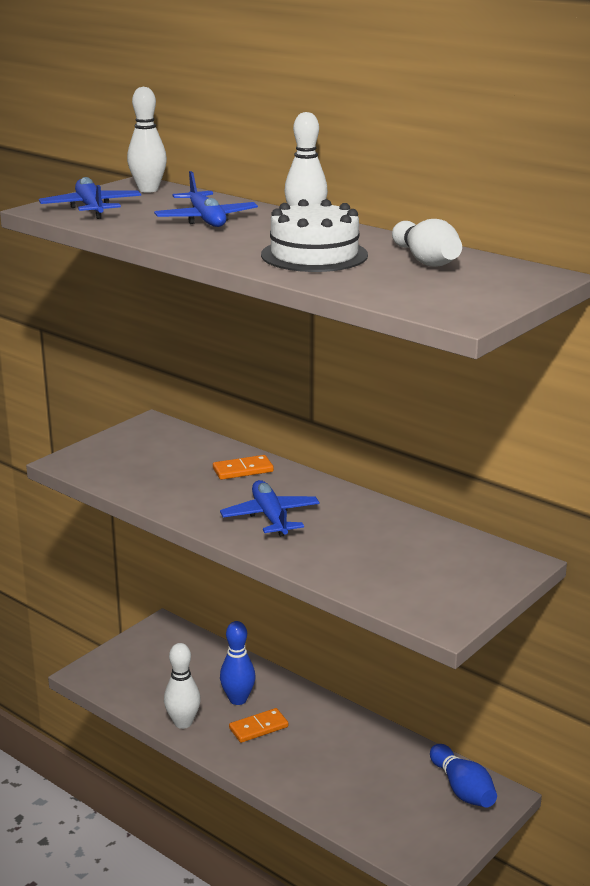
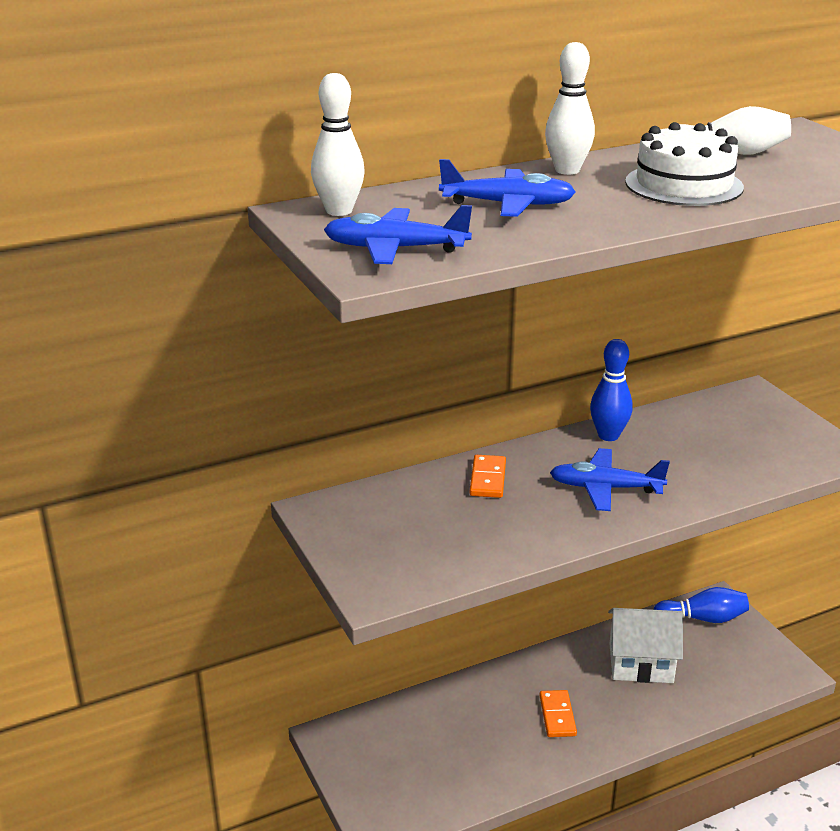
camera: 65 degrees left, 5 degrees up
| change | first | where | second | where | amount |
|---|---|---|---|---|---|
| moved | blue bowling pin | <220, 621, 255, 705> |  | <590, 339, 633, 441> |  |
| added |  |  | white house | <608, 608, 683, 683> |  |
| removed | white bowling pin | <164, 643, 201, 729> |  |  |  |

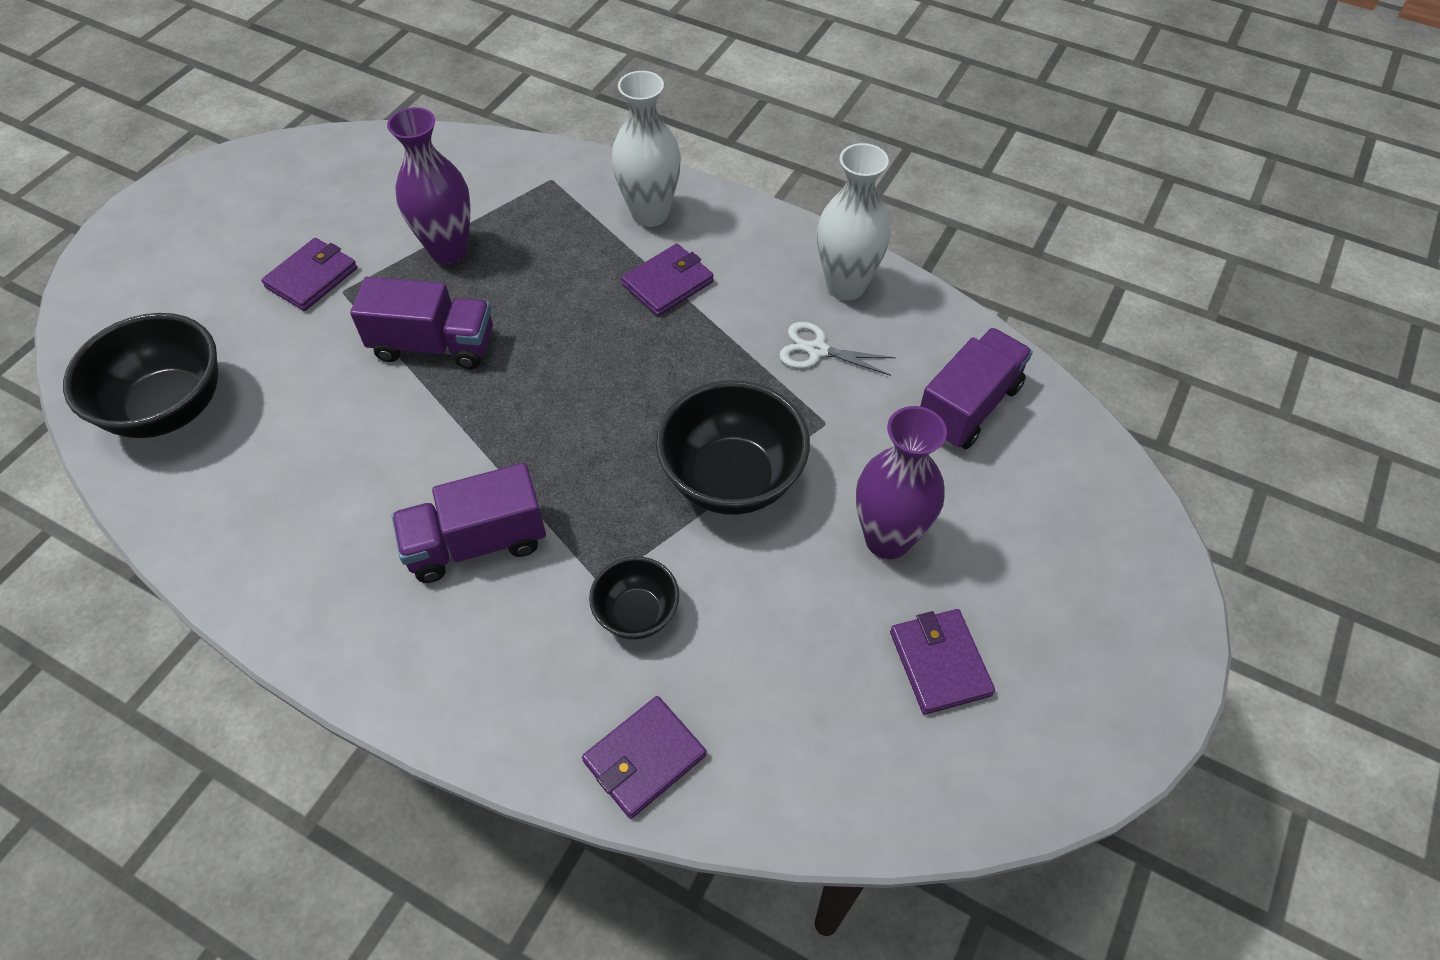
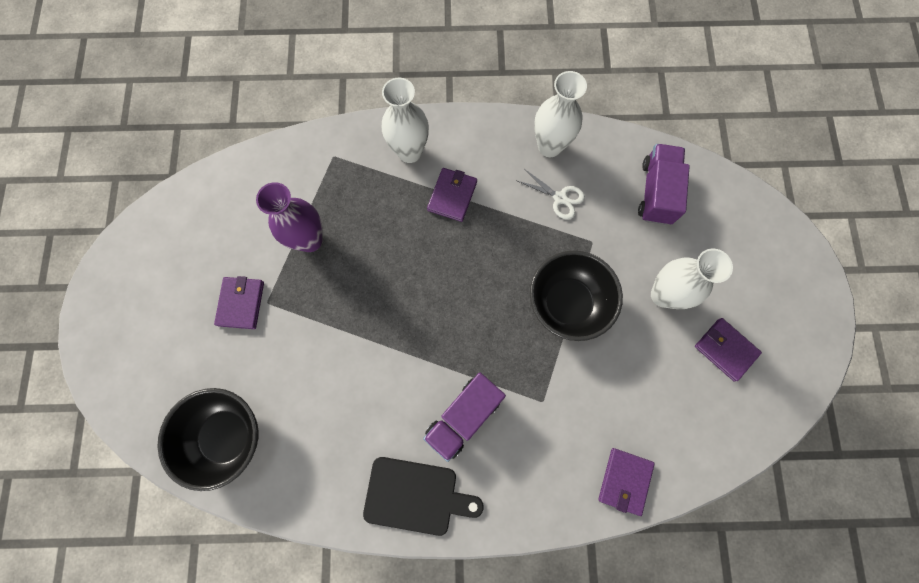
camera: 30 degrees left, 20 degrees up
| change | first | where | second | where | amount |
|---|---|---|---|---|---|
| added |  |  | black cutting board | <363, 457, 484, 536> |  |
| turned | white scissors | <779, 322, 896, 376> |  | <518, 169, 585, 220> | 135 degrees counterclockwise |
| recoloured | purple vase | <856, 406, 947, 559> | white vase | <651, 248, 733, 309> |  |
| removed | purple truck | <350, 277, 493, 369> |  |  |  |
| removed | black bowl | <589, 556, 679, 639> |  |  |  |

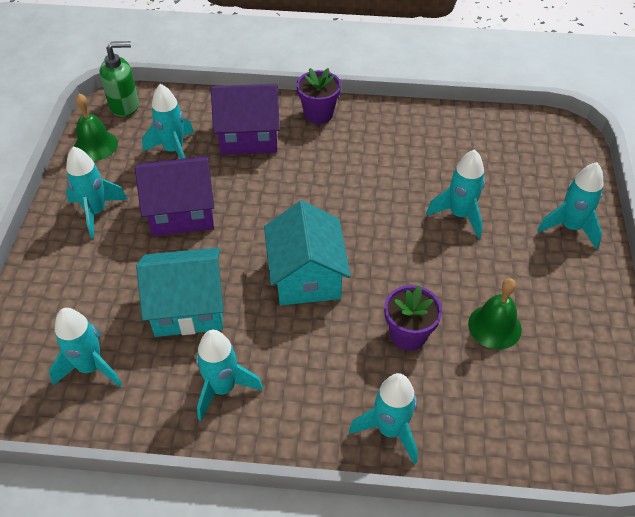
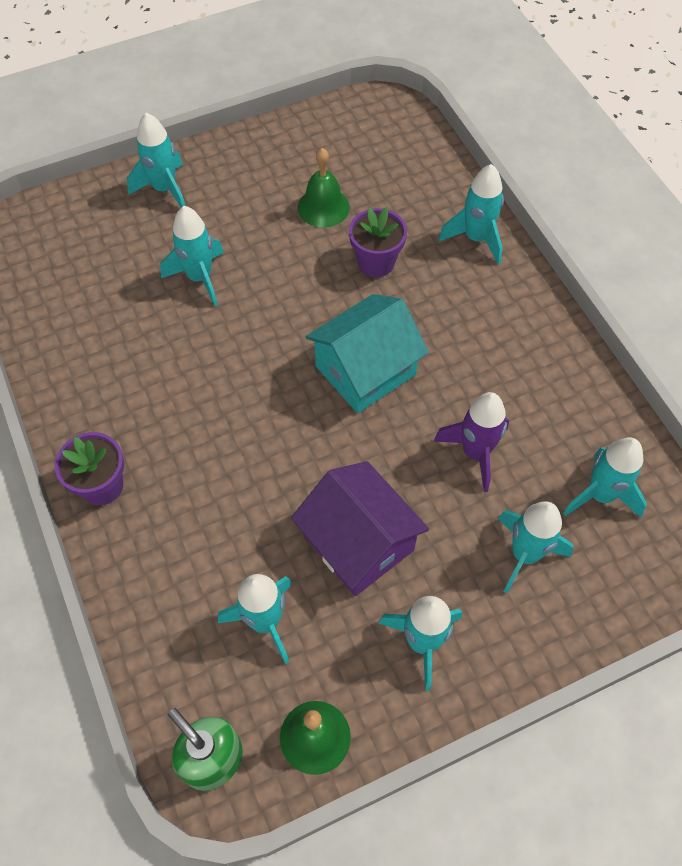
camera: 120 degrees left, 10 degrees up
| change | first | where | second | where | amount |
|---|---|---|---|---|---|
| replaced | turquoise house | <136, 248, 224, 337> | purple rocket | <434, 392, 509, 492> |  |
| moved | turquoise rocket | <196, 330, 263, 421> |  | <498, 501, 573, 594> |  |
| removed | purple house | <211, 84, 280, 155> |  |  |  |

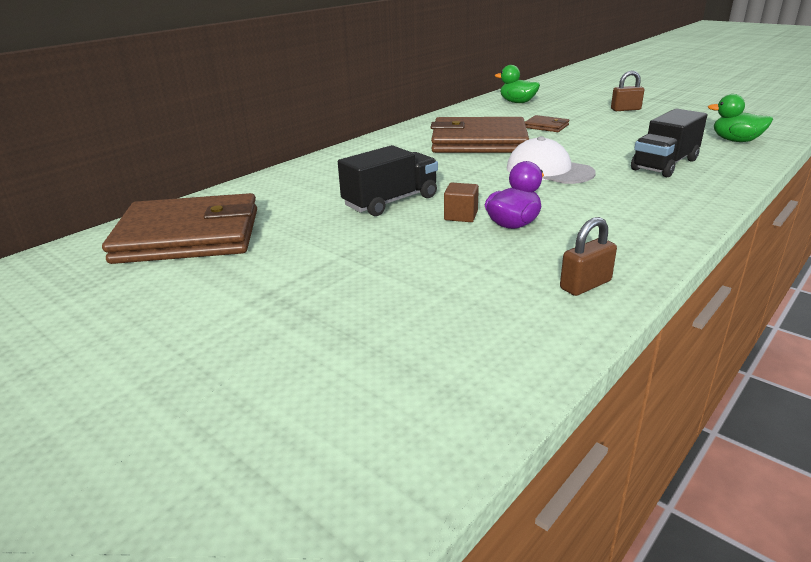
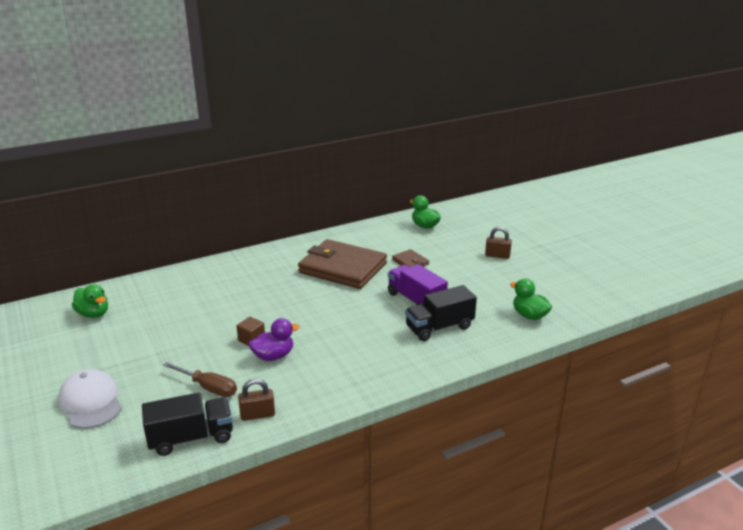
camera: 20 degrees right, 0 degrees up
| change | first | where | second | where | amount |
|---|---|---|---|---|---|
| moved | white cap | <507, 136, 596, 184> |  | <58, 369, 122, 429> |  |
| replaced | brown wallet | <102, 193, 257, 264> | green duck | <72, 284, 108, 318> |  |
| moved | black truck | <338, 145, 438, 216> |  | <142, 392, 233, 456> |  |
| added |  |  | brown screwdriver | <163, 362, 237, 397> |  |
| added |  |  | purple truck | <388, 264, 448, 306> |  |

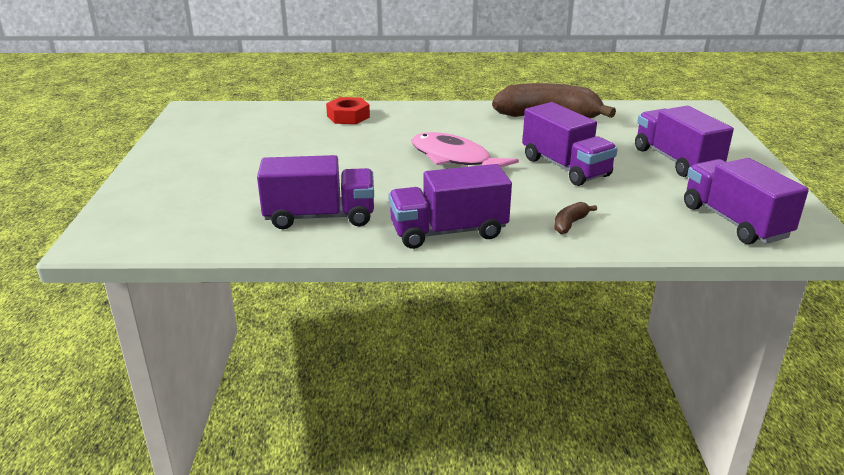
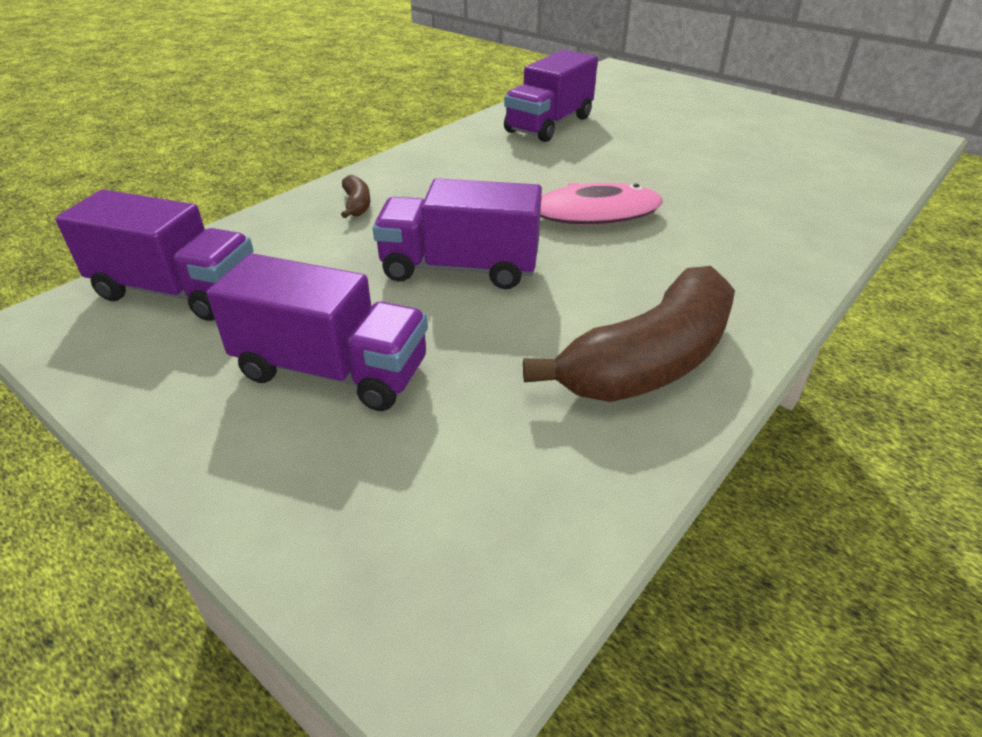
camera: 130 degrees right, 10 degrees up
| change | first | where | second | where | amount |
|---|---|---|---|---|---|
| removed | red nut | <326, 97, 370, 124> |  |  |  |
| removed | purple truck | <388, 164, 512, 249> |  |  |  |

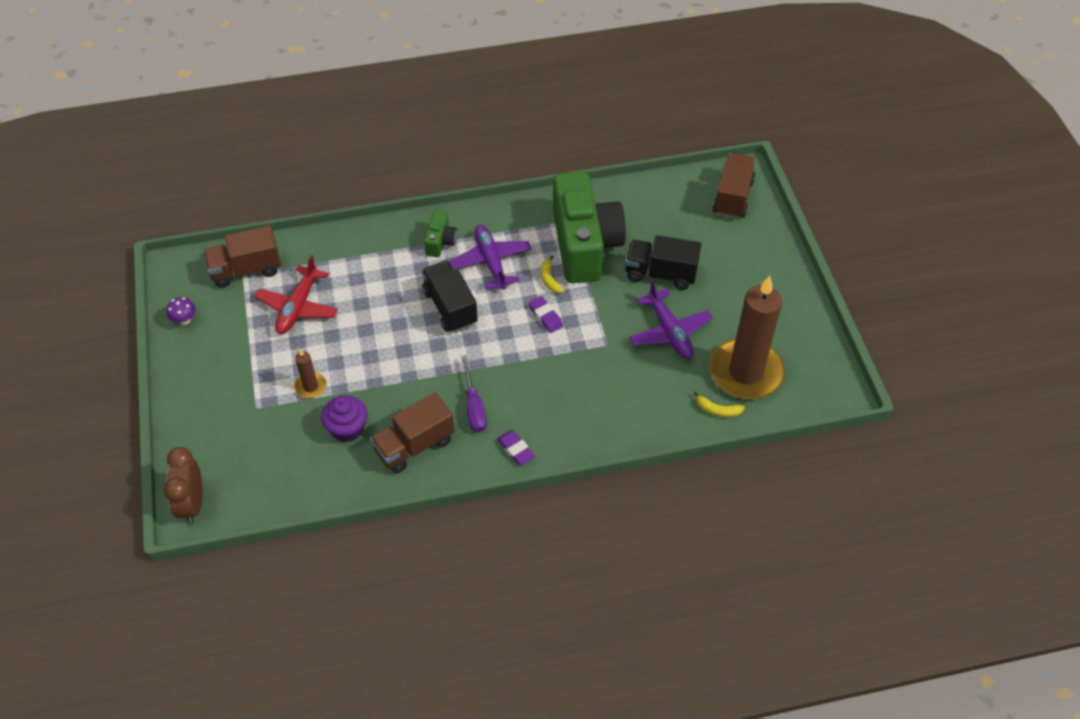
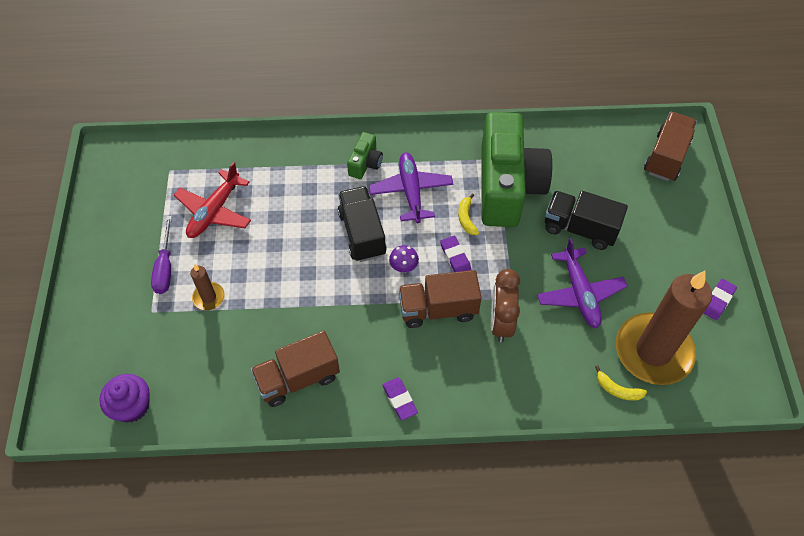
camera: 10 degrees right, 5 degrees up
| change | first | where | second | where | amount |
|---|---|---|---|---|---|
| moved | purple cupcake | <321, 395, 367, 442> |  | <99, 374, 150, 423> |  |
| moved | purple screwdriver | <461, 355, 487, 432> |  | <151, 216, 172, 294> |  |
| moved | purple mushroom | <166, 297, 196, 325> |  | <389, 245, 419, 273> |  |
| moved | brown truck | <203, 226, 281, 288> |  | <399, 270, 482, 328> |  |
| moved | brown clock | <164, 447, 203, 524> |  | <491, 269, 520, 342> |  |
| added |  |  | purple eraser | <704, 279, 737, 320> |  |

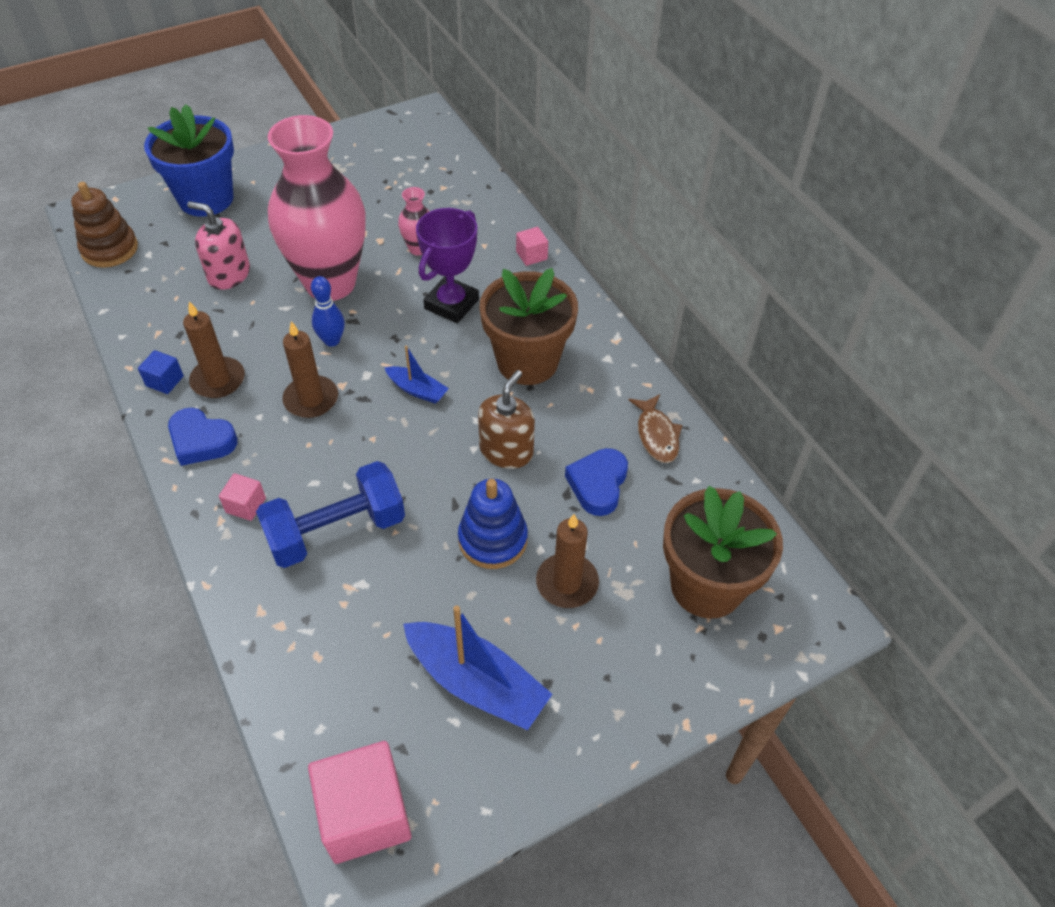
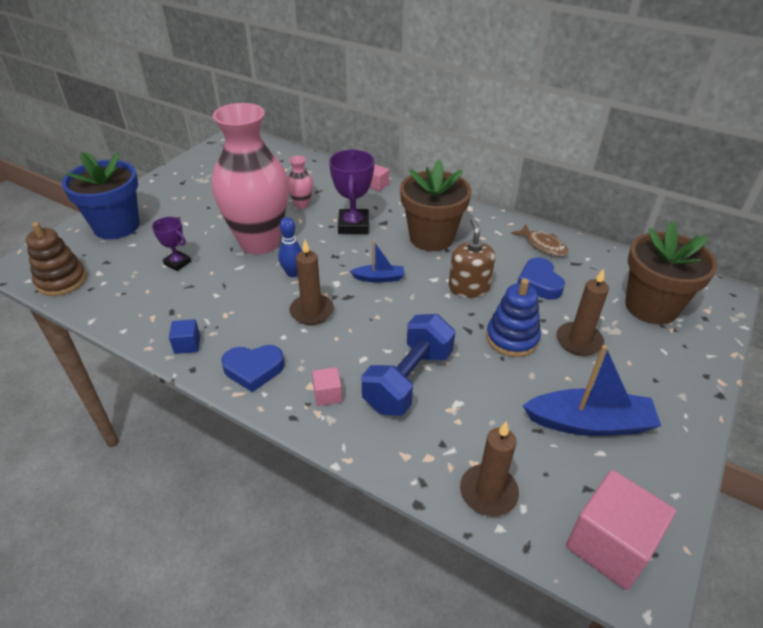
camera: 30 degrees left, 10 degrees down
| change | first | where | second | where | amount |
|---|---|---|---|---|---|
| replaced | pink soap dispenser | <187, 201, 250, 290> | purple trophy | <152, 217, 191, 271> |  |
| moved | brown candle | <183, 301, 245, 398> |  | <460, 421, 519, 517> |  |

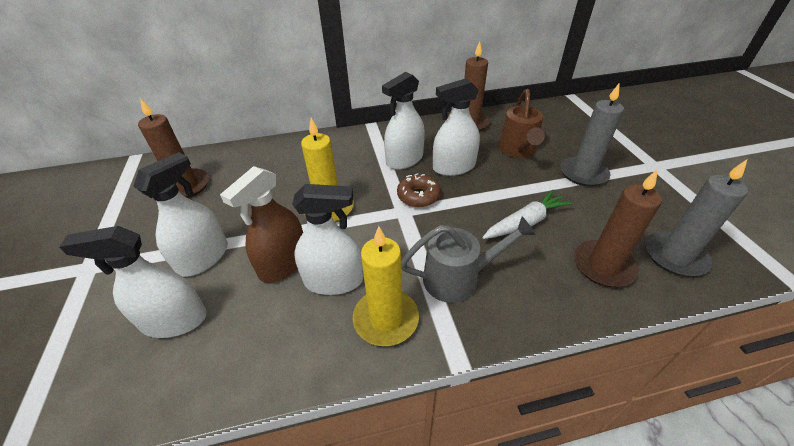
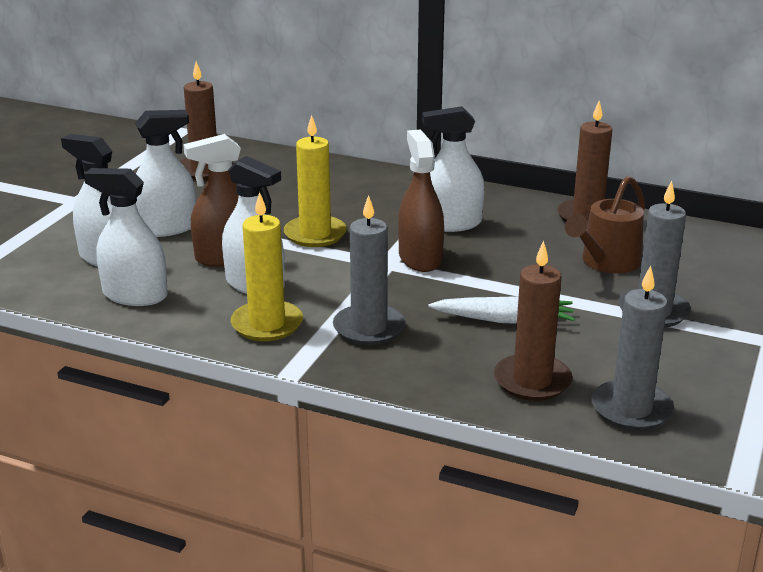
camera: 35 degrees right, 15 degrees down
| change | first | where | second | where | amount |
|---|---|---|---|---|---|
| moved | white spray bottle | <433, 78, 480, 176> |  | <84, 168, 168, 306> |  |
| replaced | grey watering can | <401, 217, 536, 303> | grey candle | <333, 195, 406, 345> |  |
| replaced | brown donut | <397, 173, 441, 207> | brown spray bottle | <398, 130, 444, 272> |  |

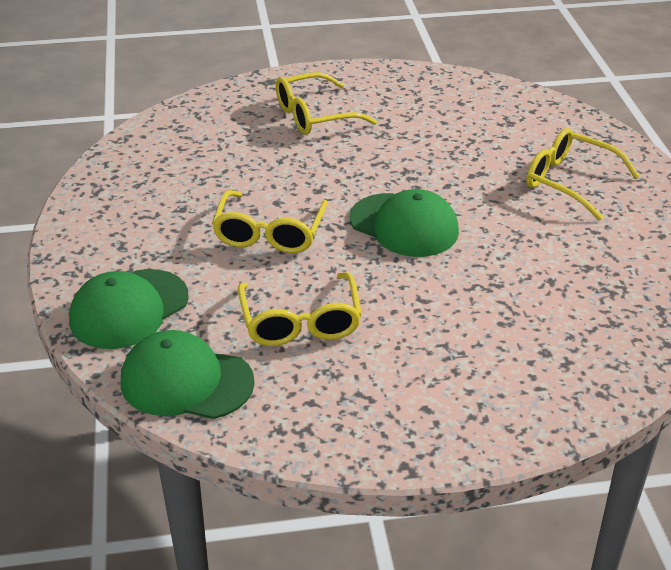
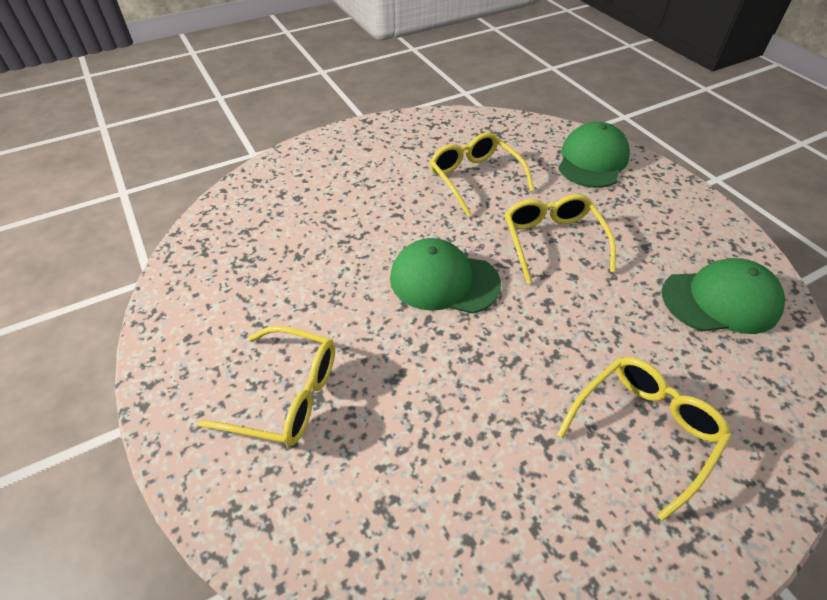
camera: 160 degrees right, 10 degrees up
| change | first | where | second | where | amount |
|---|---|---|---|---|---|
| moved | green cap | <121, 330, 255, 419> |  | <662, 258, 785, 334> |  |

